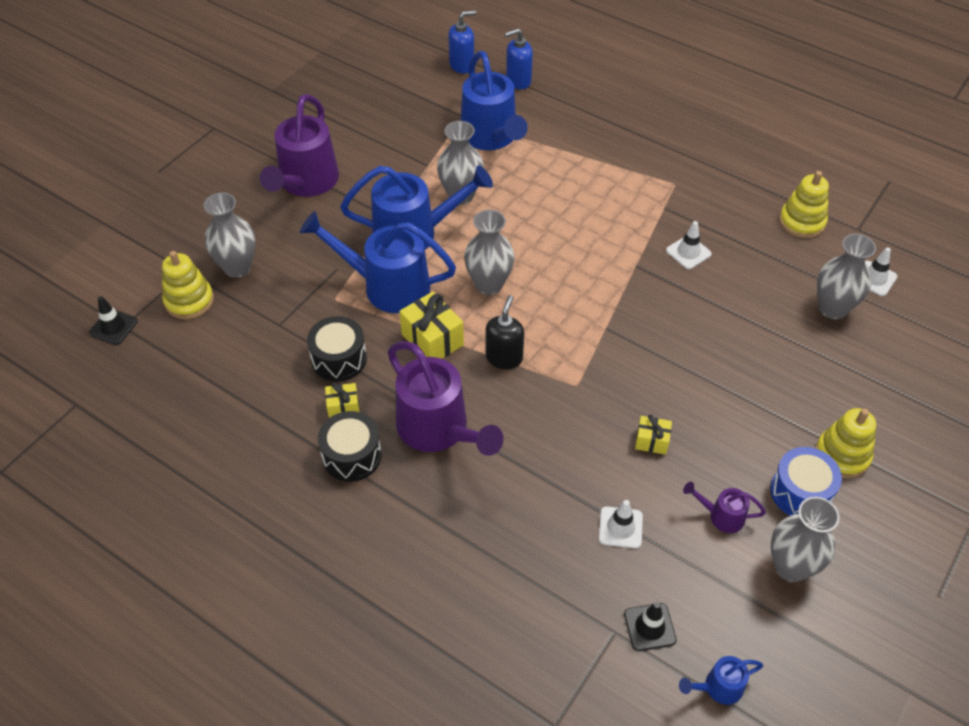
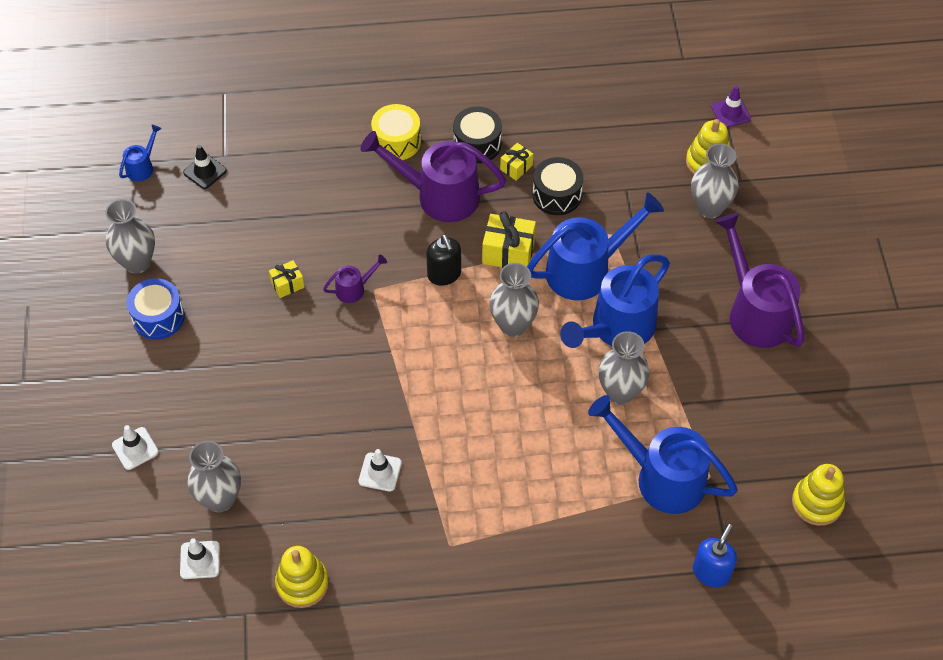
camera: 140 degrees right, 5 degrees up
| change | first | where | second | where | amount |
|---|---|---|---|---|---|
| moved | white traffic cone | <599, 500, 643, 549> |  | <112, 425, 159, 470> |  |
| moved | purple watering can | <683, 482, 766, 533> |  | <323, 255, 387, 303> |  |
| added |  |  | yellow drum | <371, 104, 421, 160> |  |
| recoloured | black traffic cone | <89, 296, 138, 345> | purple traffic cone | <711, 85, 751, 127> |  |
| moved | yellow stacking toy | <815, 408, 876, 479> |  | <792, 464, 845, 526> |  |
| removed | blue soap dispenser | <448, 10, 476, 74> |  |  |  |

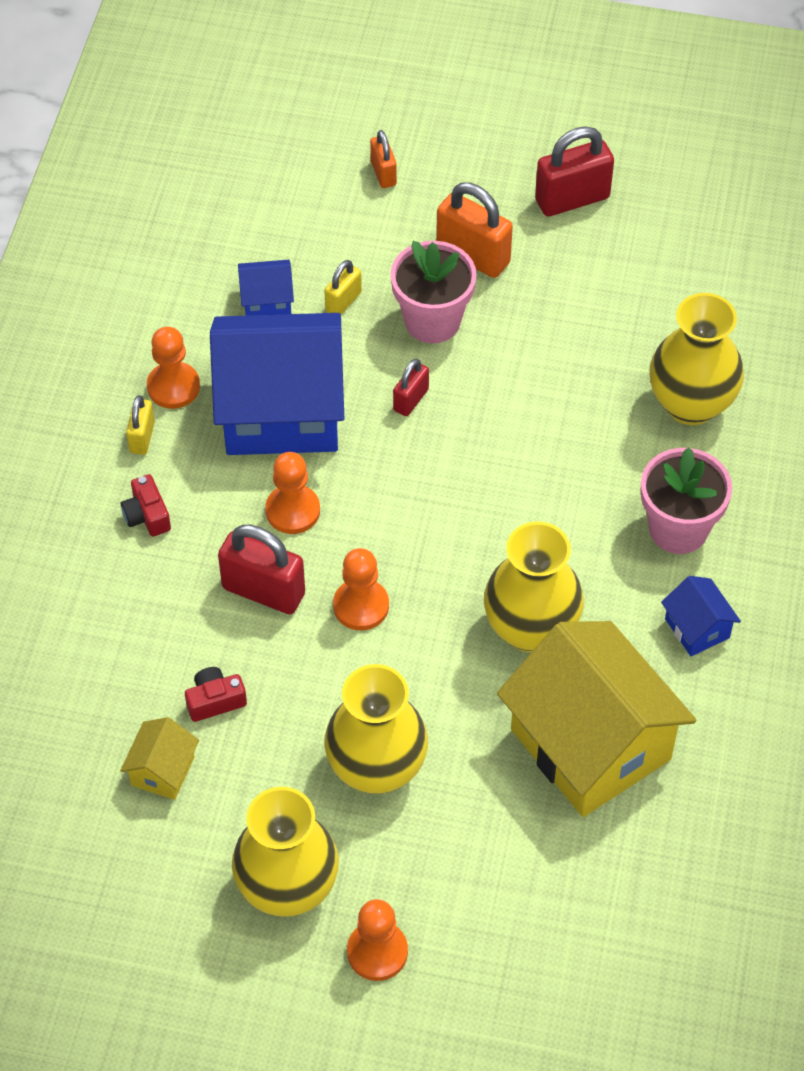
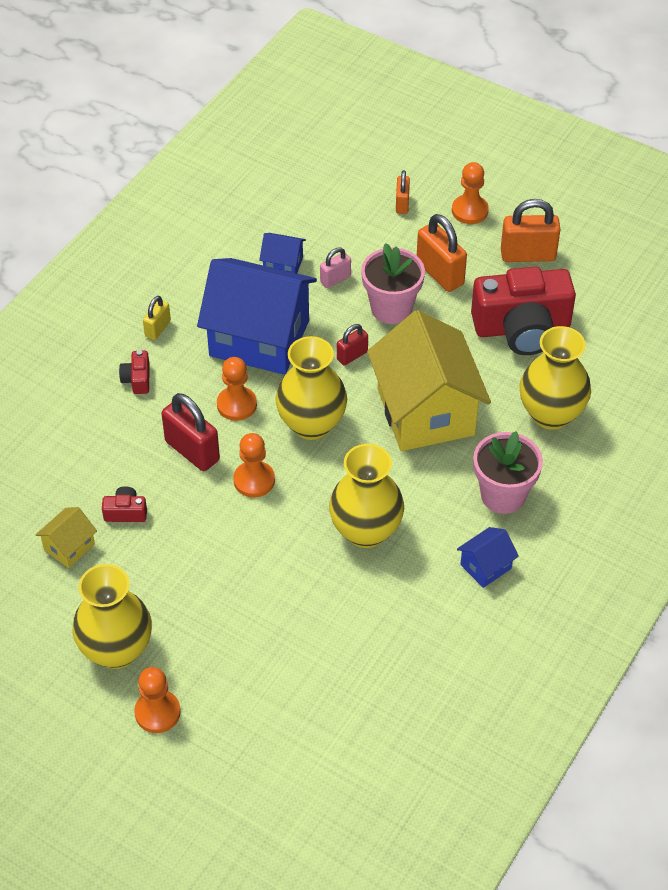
camera: 20 degrees right, 5 degrees down
| change | first | where | second | where | amount |
|---|---|---|---|---|---|
| moved | yellow vase | <324, 664, 428, 794> |  | <275, 336, 347, 440> |  |
| recoloured | yellow padlock | <324, 260, 362, 314> | pink padlock | <320, 247, 351, 288> |  |
| moved | yellow house | <497, 621, 696, 817> |  | <367, 310, 491, 451> |  |
| moved | orange pawn | <147, 327, 200, 409> |  | <452, 162, 489, 224> |  |
| turned | blue house | <661, 576, 741, 656> |  | <457, 527, 519, 588> | 60 degrees clockwise |
| added |  |  | red camera | <471, 267, 576, 355> |  |
| recoloured | red padlock | <535, 126, 614, 217> | orange padlock | <501, 199, 561, 262> |  |

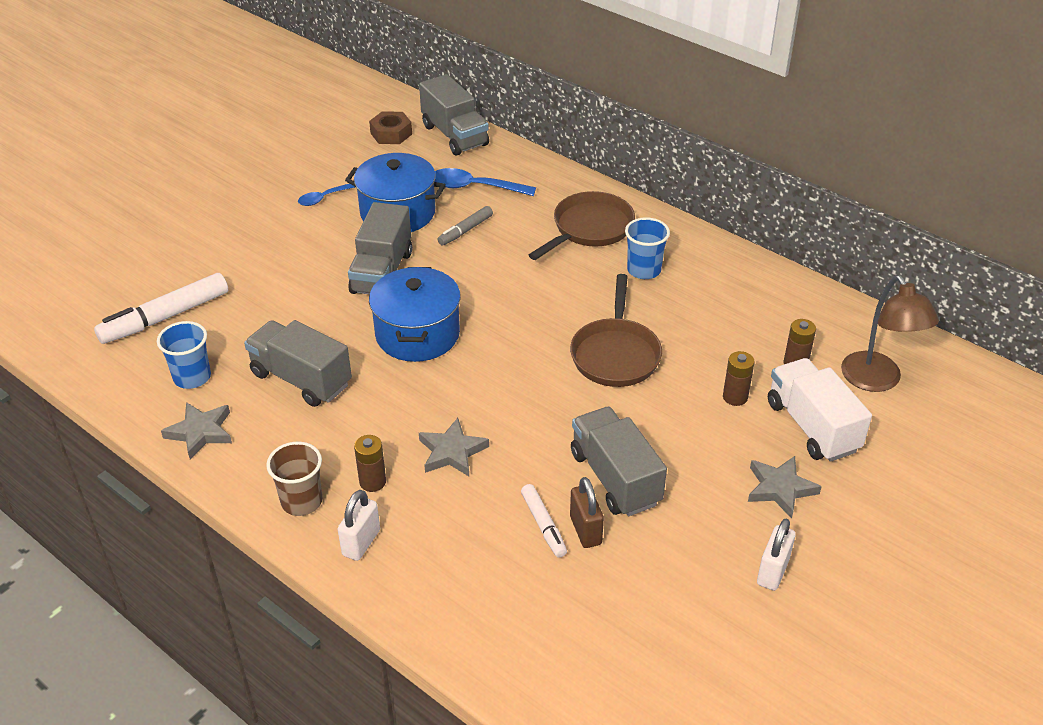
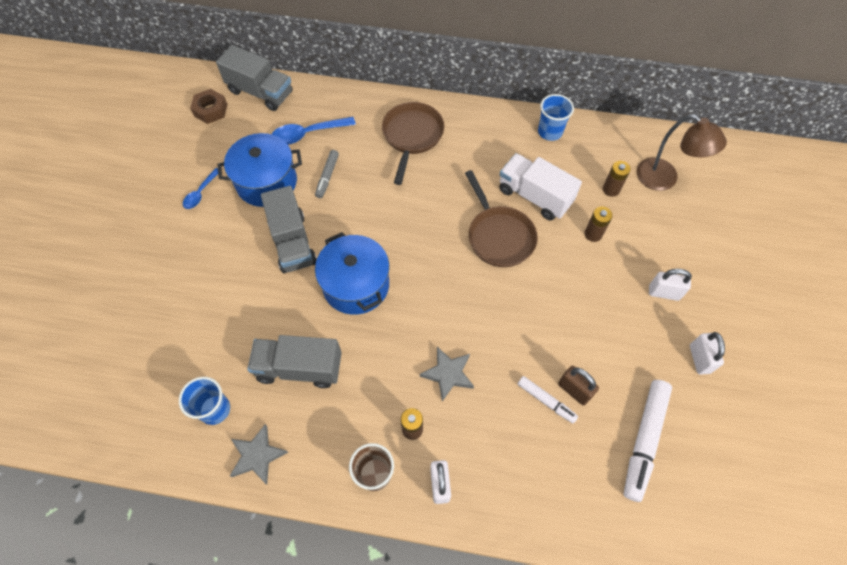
camera: 30 degrees left, 20 degrees up
| change | first | where | second | where | amount |
|---|---|---|---|---|---|
| moved | white truck | <768, 358, 872, 462> |  | <499, 153, 582, 221> |  |
| moved | blue cup | <625, 217, 670, 279> |  | <538, 94, 574, 141> |  |
| moved | white marker | <94, 273, 228, 344> |  | <624, 380, 672, 502> |  |
| replaced | grey star | <748, 456, 822, 519> | white padlock | <649, 269, 692, 301> |  |
| removed | grey truck | <571, 407, 667, 516> |  |  |  |

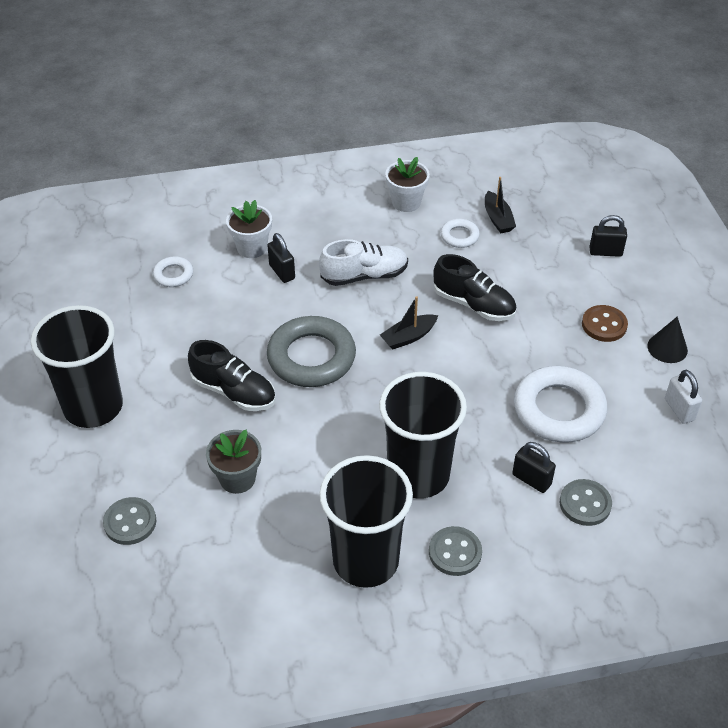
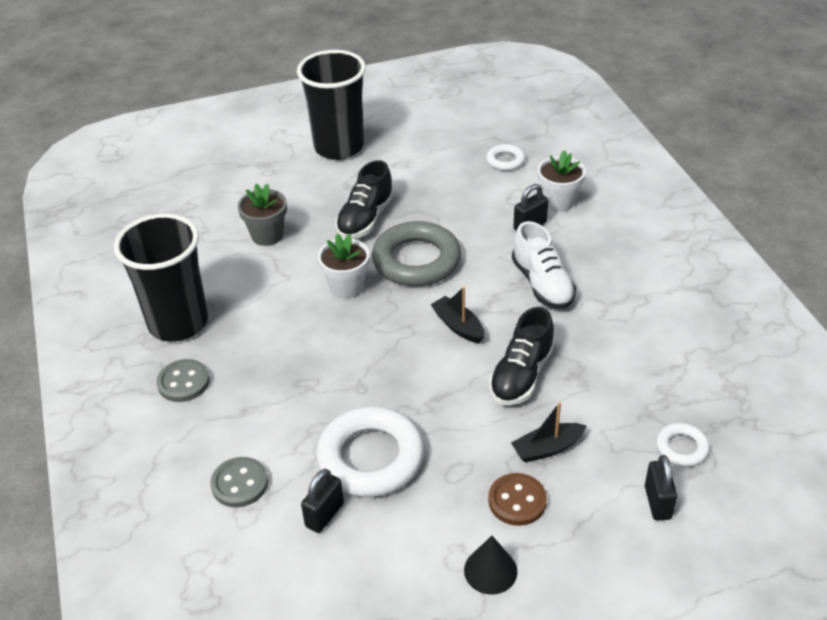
camera: 85 degrees right, 5 degrees down
| change | first | where | second | where | amount |
|---|---|---|---|---|---|
| moved | black padlock | <512, 442, 556, 493> |  | <301, 469, 344, 533> |  |
| moved | white flower pot | <385, 157, 430, 212> |  | <318, 233, 370, 299> |  |
| moved | black boat | <485, 177, 516, 233> |  | <511, 402, 587, 463> |  |
| moved | white ring | <441, 219, 480, 248> |  | <656, 423, 710, 467> |  |
| removed | grey button | <103, 497, 157, 545> |  |  |  |
| removed | black cup | <379, 372, 467, 499> |  |  |  |
| removed | white padlock | <665, 370, 702, 424> |  |  |  |

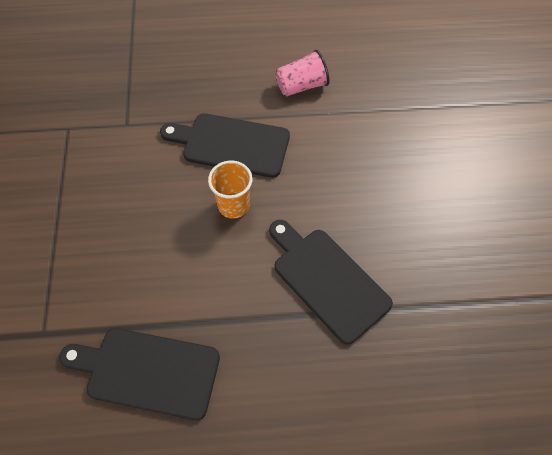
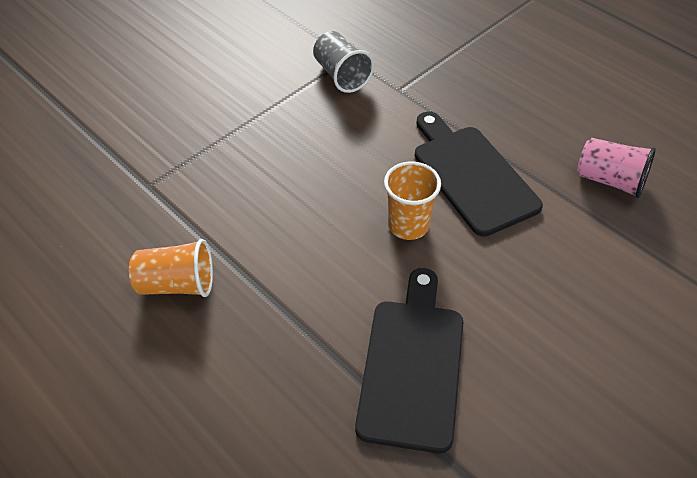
camera: 50 degrees right, 10 degrees down
| change | first | where | second | where | amount |
|---|---|---|---|---|---|
| replaced | black cutting board | <59, 328, 220, 420> | orange cup | <129, 239, 213, 297> |  |
| added |  |  | grey cup | <313, 31, 374, 93> |  |

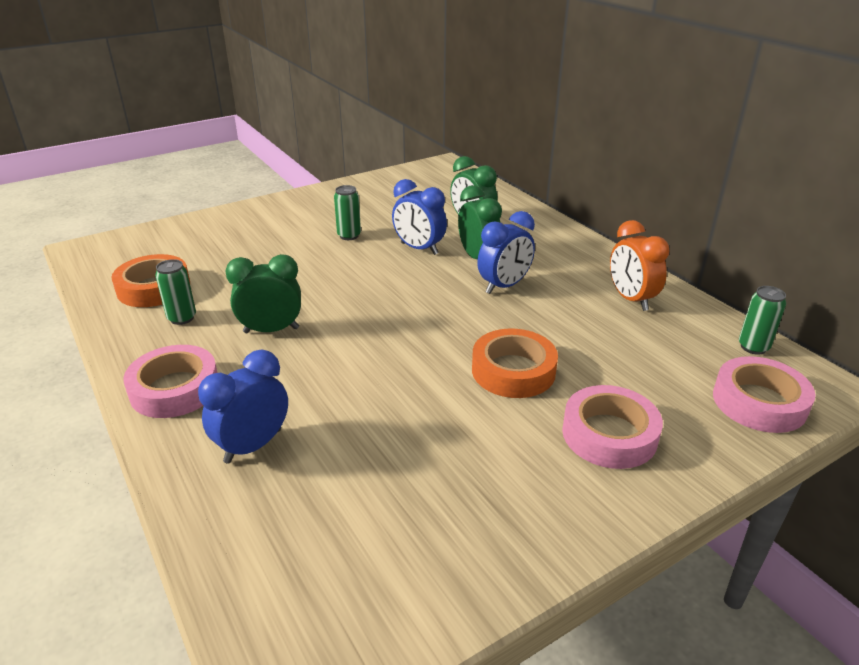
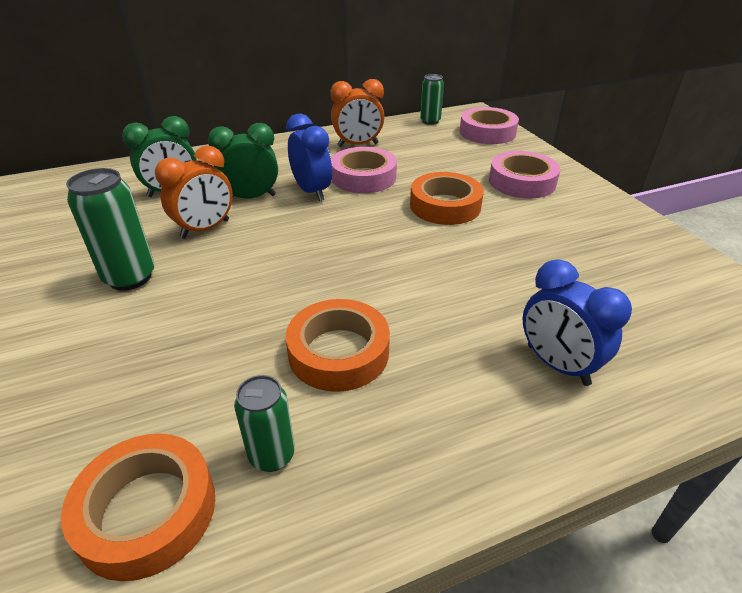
camera: 80 degrees left, 5 degrees up
| change | first | where | second | where | amount |
|---|---|---|---|---|---|
| resized | green can | <334, 185, 361, 240> |  | <66, 168, 155, 291> | x1.57 |
| recoloured | blue clock | <392, 179, 447, 255> | orange clock | <155, 145, 233, 239> |  |
| replaced | green clock | <225, 254, 301, 333> | orange tape | <286, 299, 390, 392> |  |
| moved | pink tape | <123, 345, 217, 418> |  | <331, 147, 397, 193> |  |

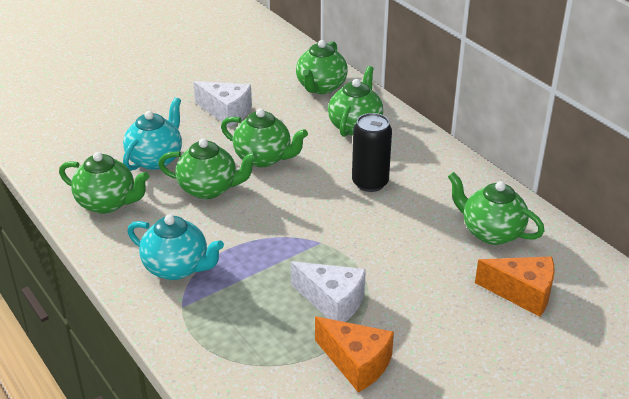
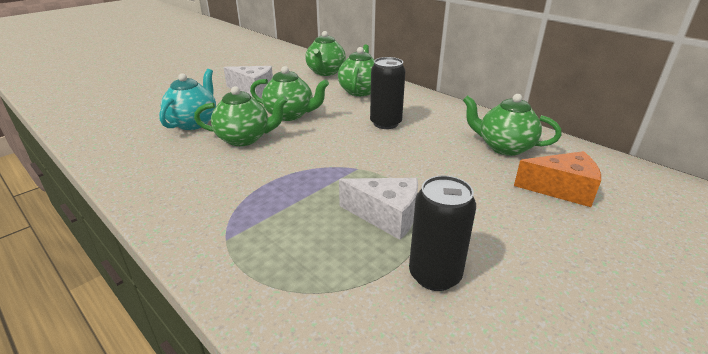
camera: 10 degrees left, 5 degrees down
| change | first | where | second | where | amount |
|---|---|---|---|---|---|
| replaced | orange cheese | <315, 317, 394, 393> | black can | <409, 176, 476, 291> |  |
| removed | green teapot | <59, 152, 149, 214> |  |  |  |
| removed | turquoise teapot | <127, 215, 224, 280> |  |  |  |

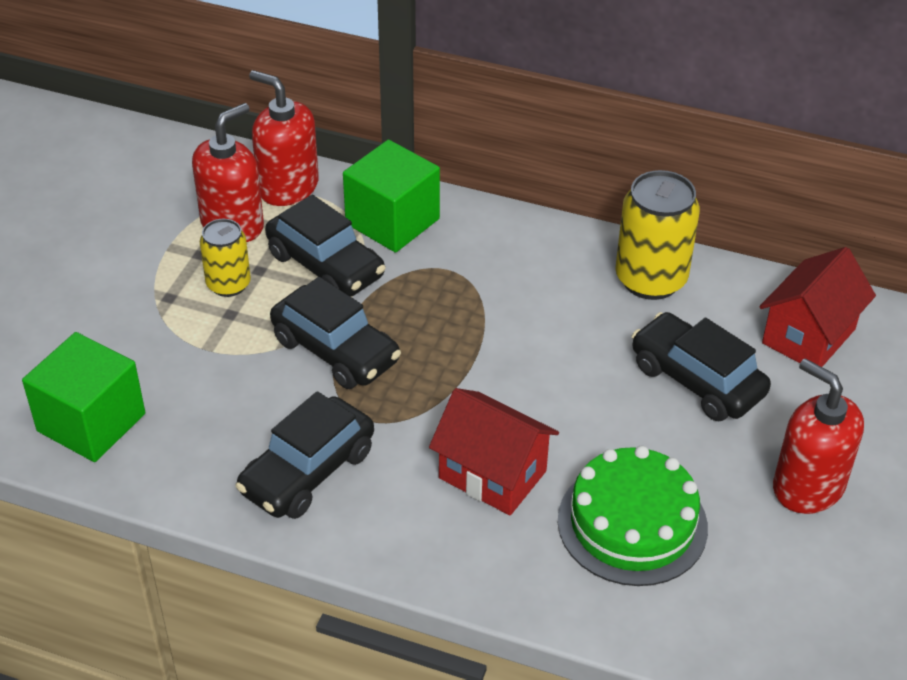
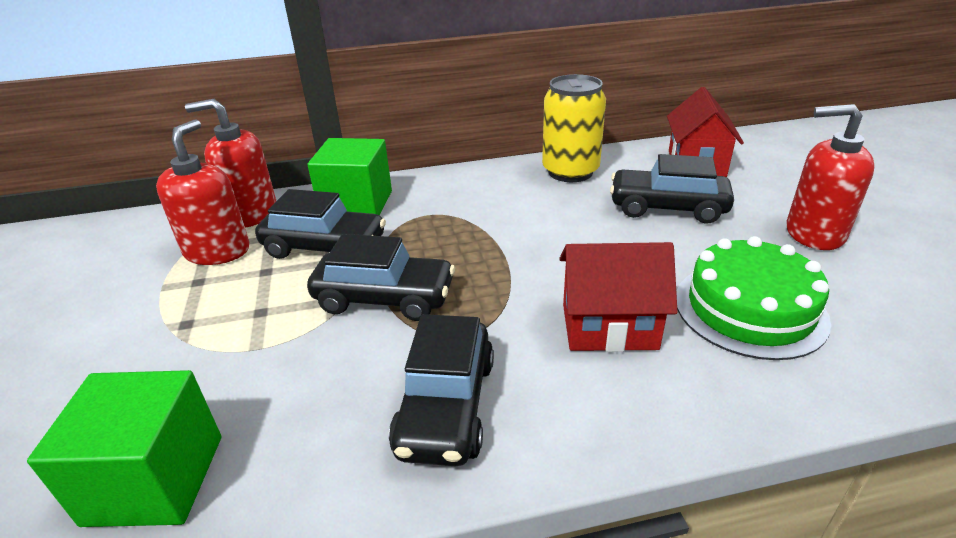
camera: 30 degrees left, 10 degrees down
| change | first | where | second | where | amount |
|---|---|---|---|---|---|
| removed | yellow can | <200, 219, 251, 297> |  |  |  |

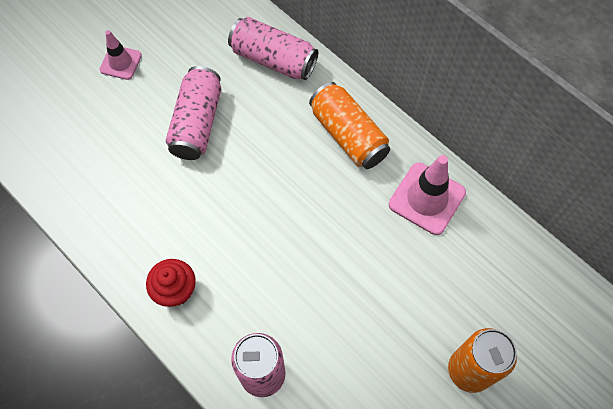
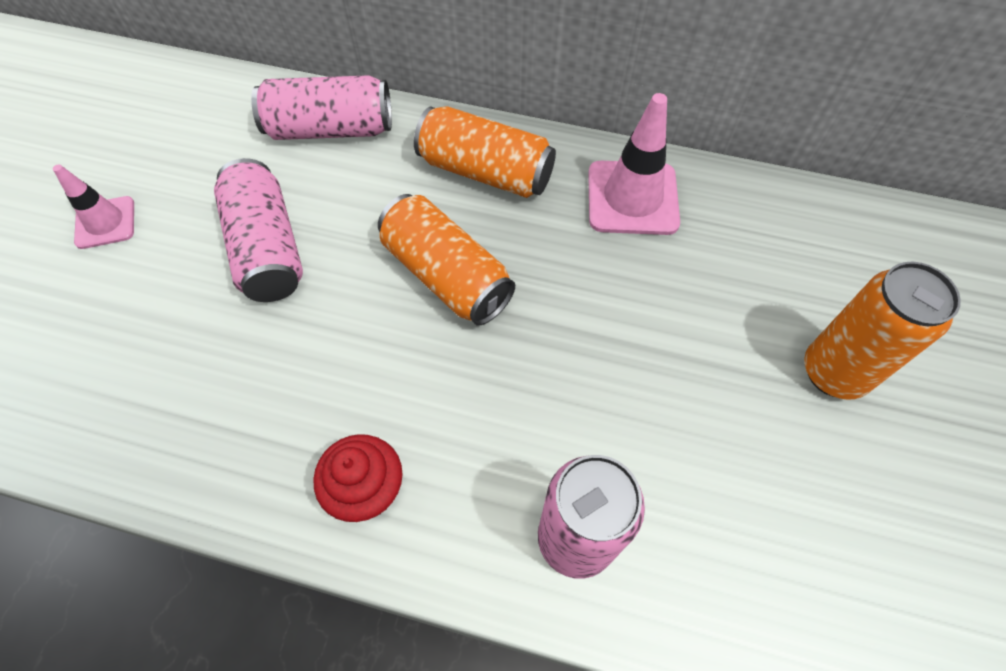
camera: 30 degrees left, 5 degrees down
| change | first | where | second | where | amount |
|---|---|---|---|---|---|
| added |  |  | orange can | <378, 194, 515, 326> |  |

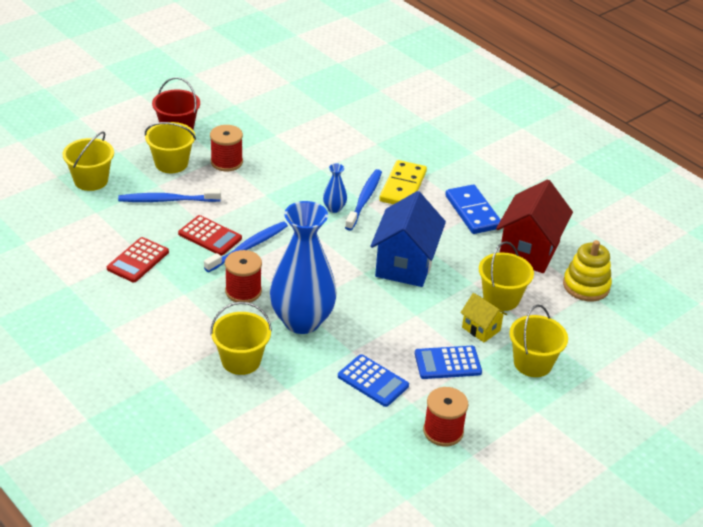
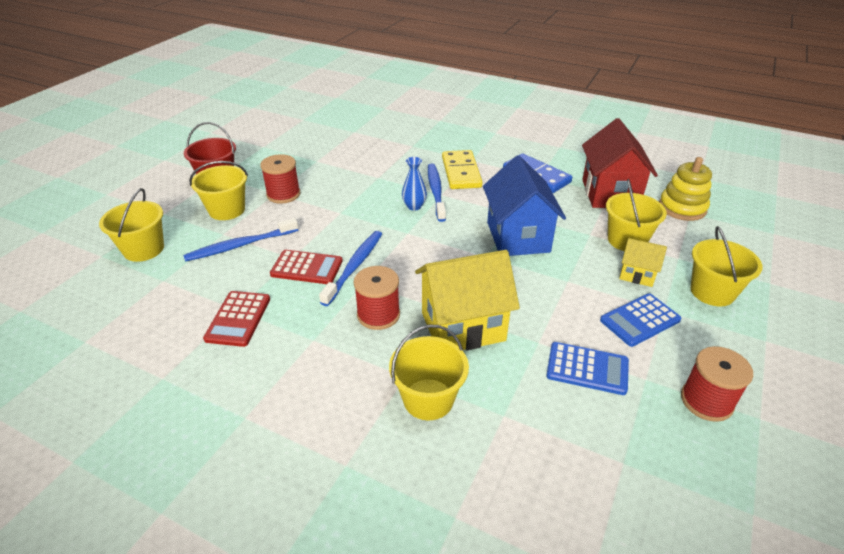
camera: 20 degrees left, 0 degrees up
| change | first | where | second | where | amount |
|---|---|---|---|---|---|
| replaced | blue vase | <270, 201, 337, 334> | yellow house | <415, 250, 520, 350> |  |

